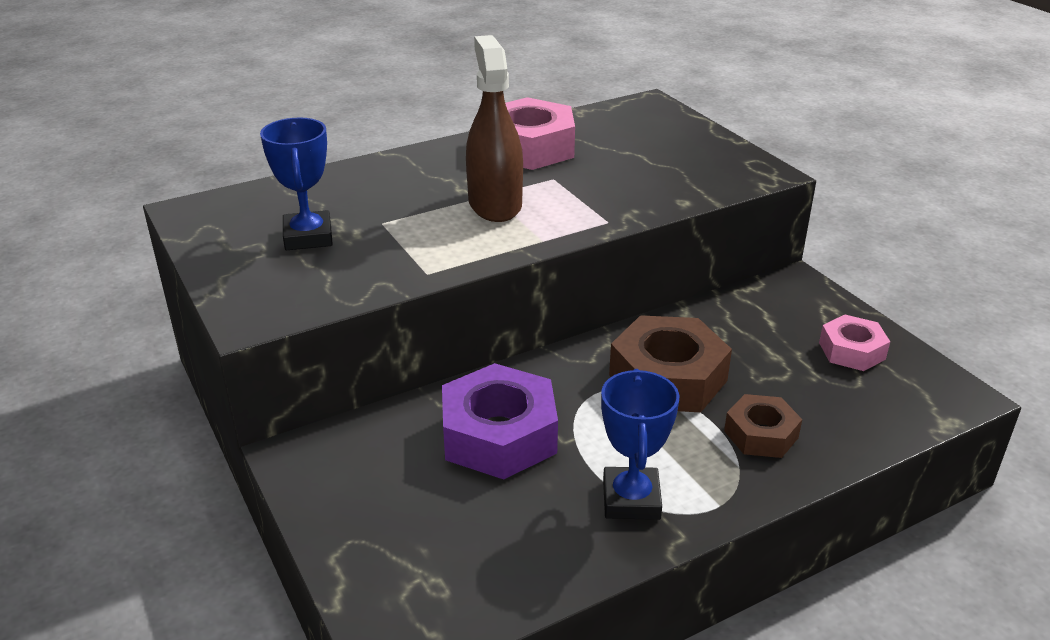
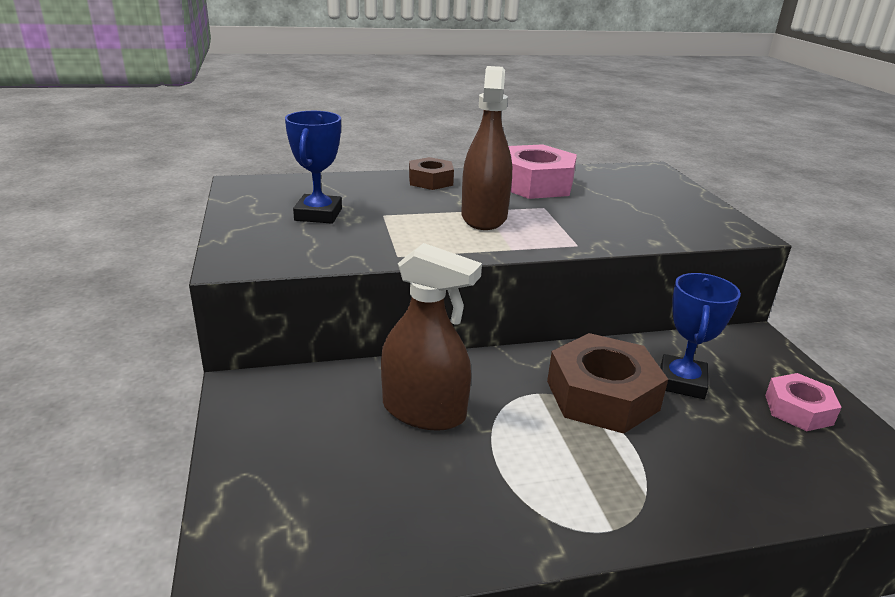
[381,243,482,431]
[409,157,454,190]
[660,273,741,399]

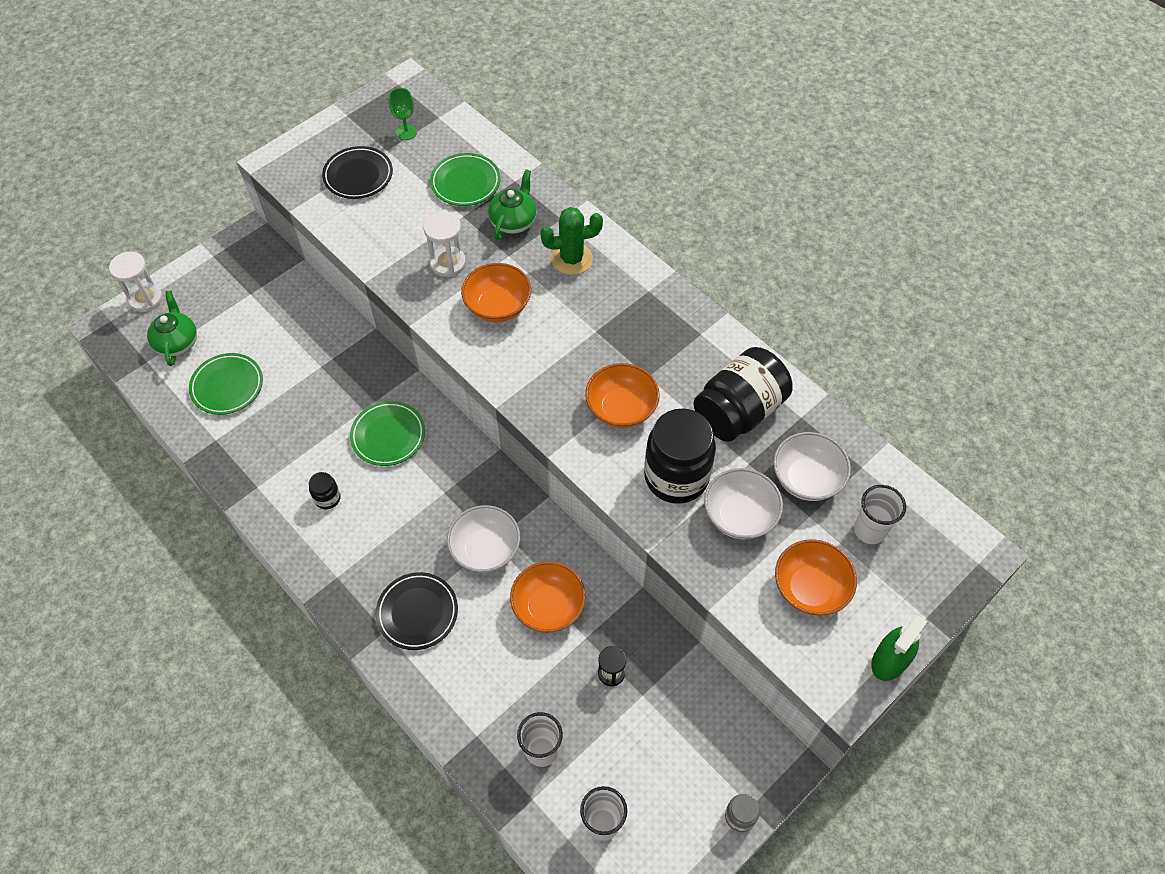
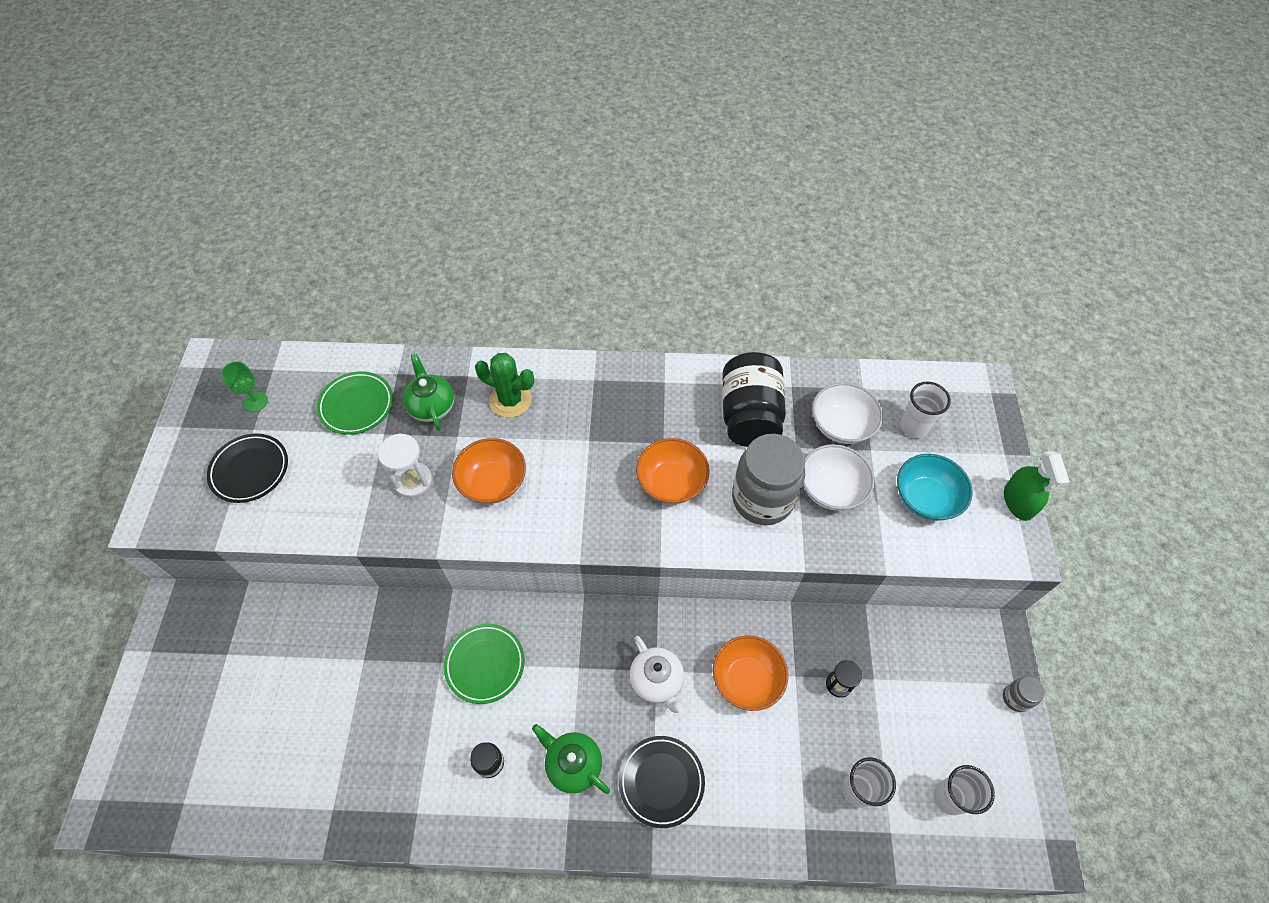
[475,353,534,418]
[532,724,610,794]
[630,636,685,715]
[732,434,805,525]
[897,454,973,521]
[109,252,163,312] (first image)
[189,353,263,415] (first image)

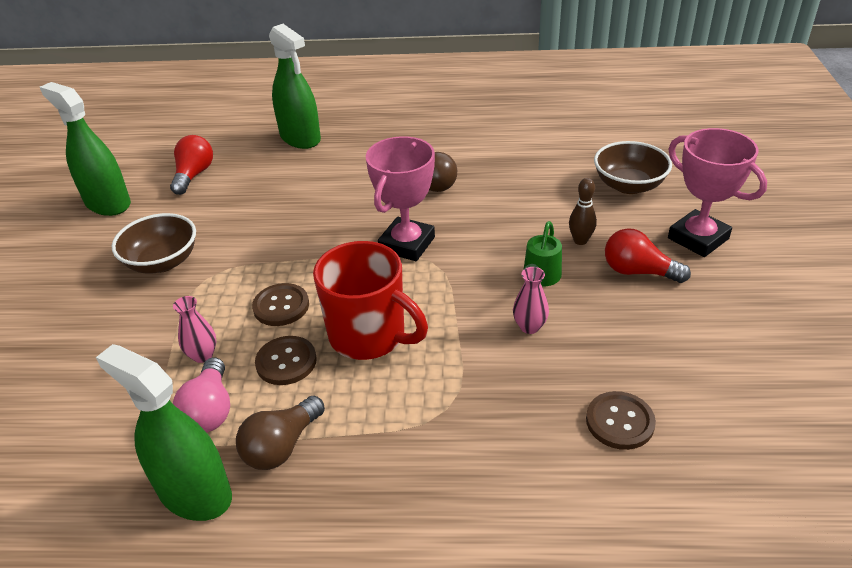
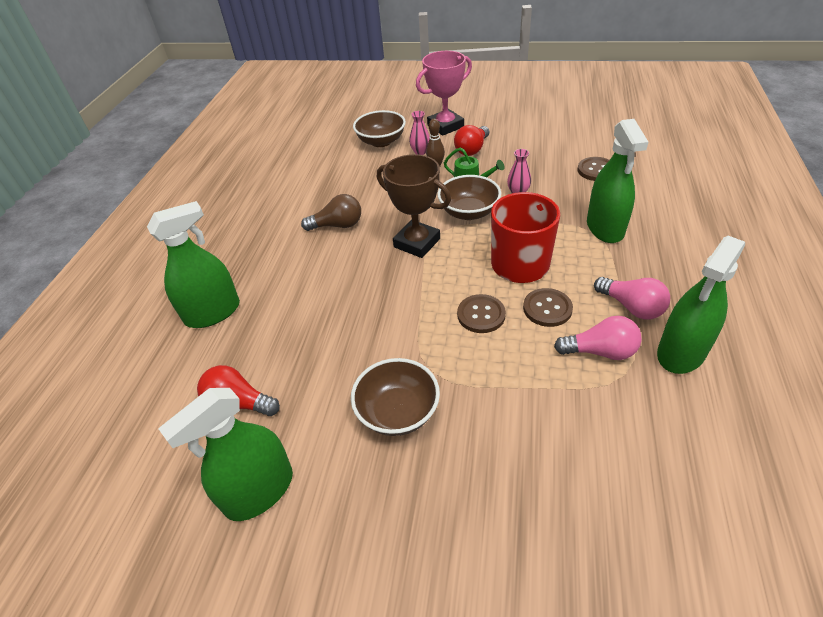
[377,154,451,258]
[409,111,430,155]
[437,175,501,220]
[587,119,648,243]
[594,277,670,319]

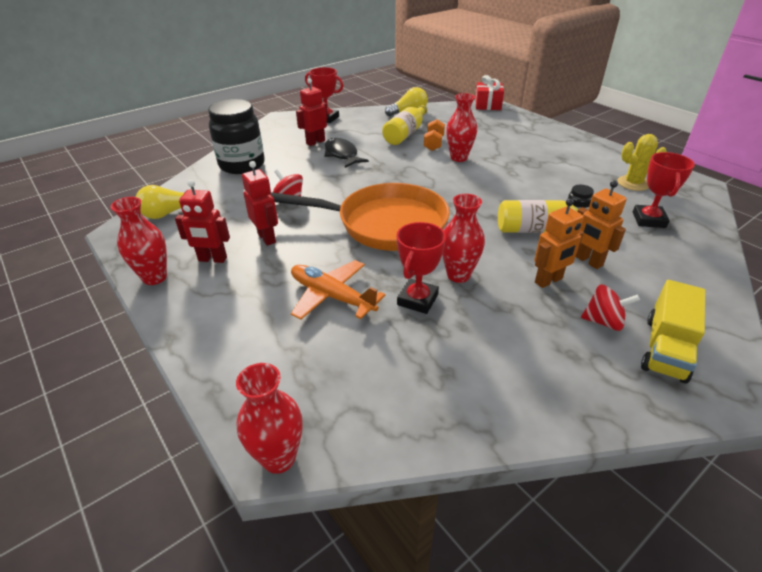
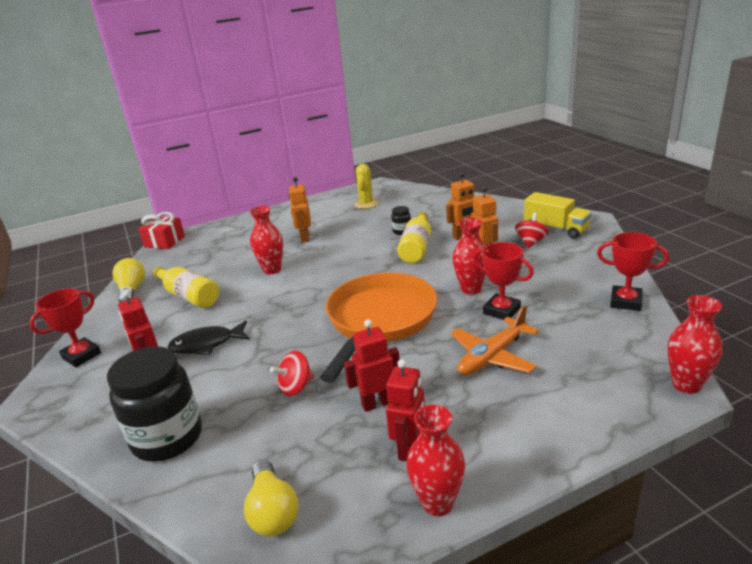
[289,177,311,242]
[597,232,669,311]
[424,119,445,151] (first image)

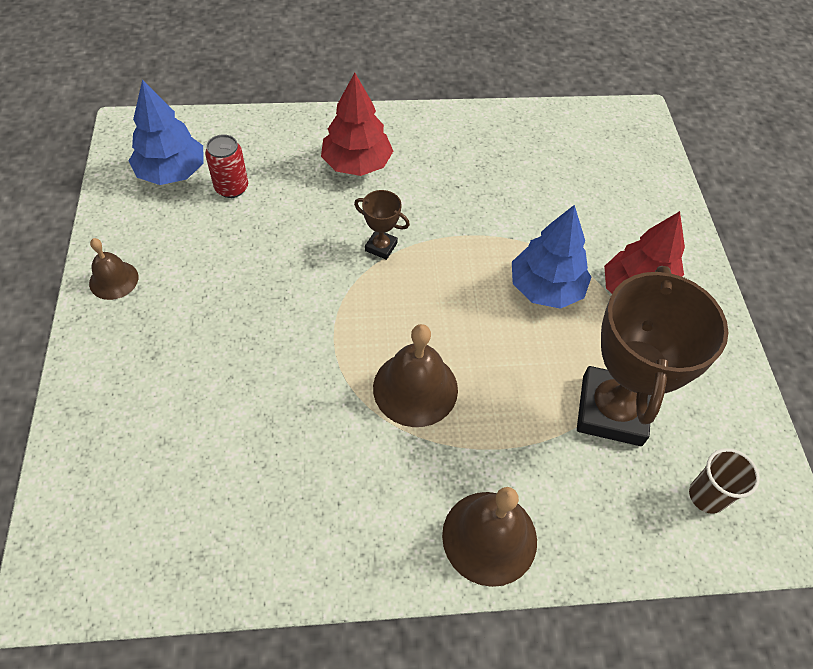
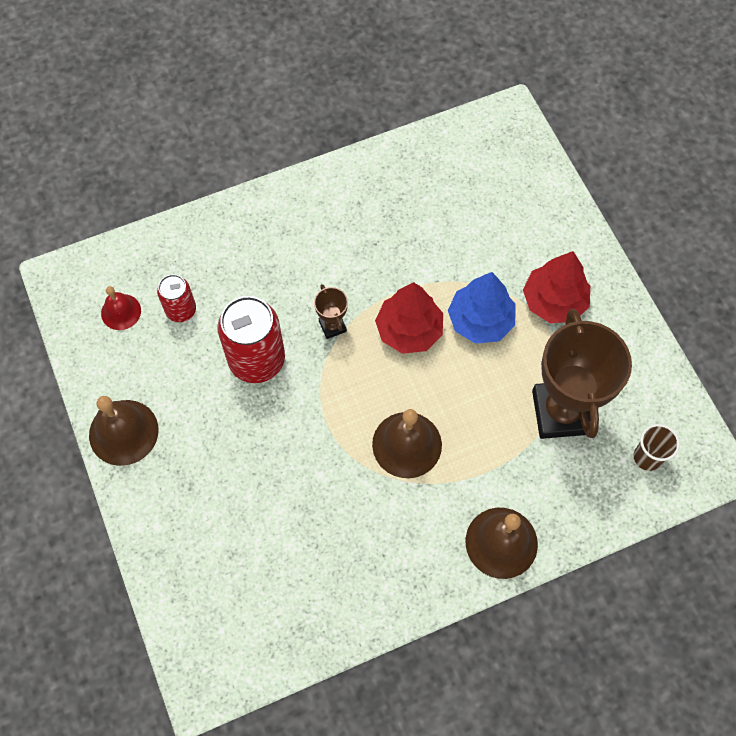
[89,396,158,466]
[101,286,141,330]
[218,296,285,383]
[314,284,348,339]
[375,282,443,354]

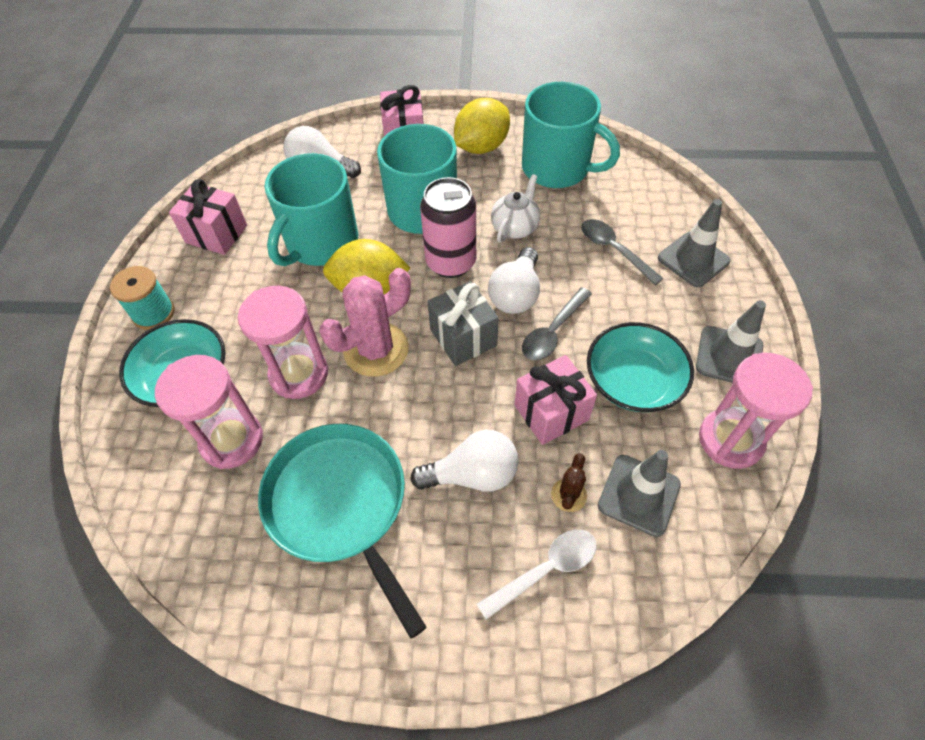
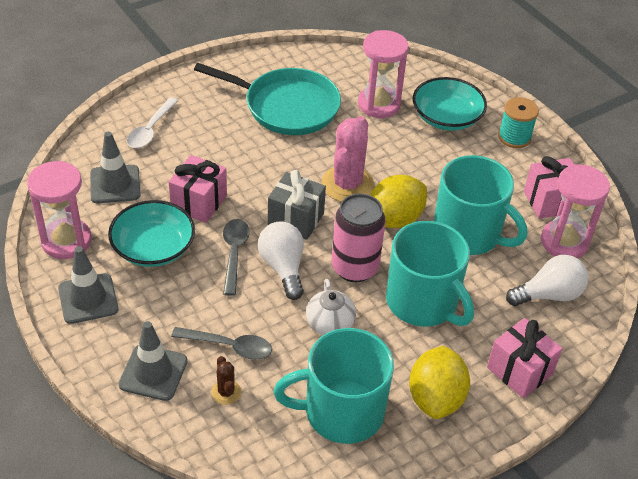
[211,356,241,405]
[434,155,527,255]
[541,164,610,258]
[410,430,519,491] (first image)

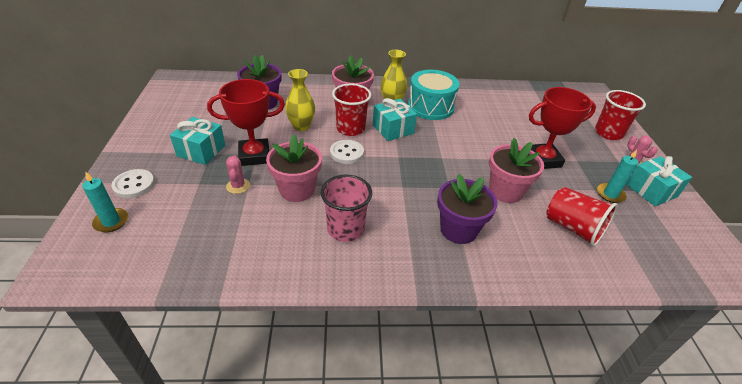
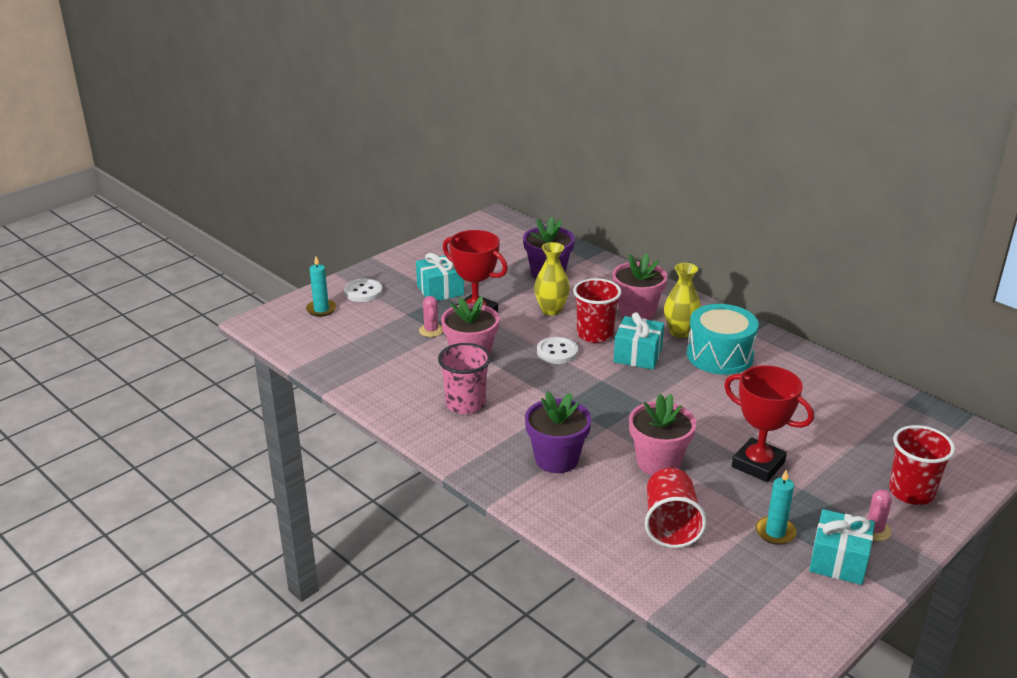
[419,296,443,337]

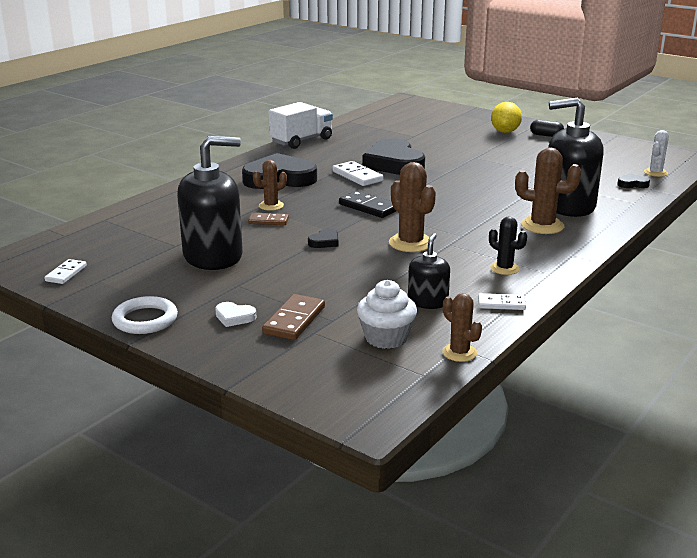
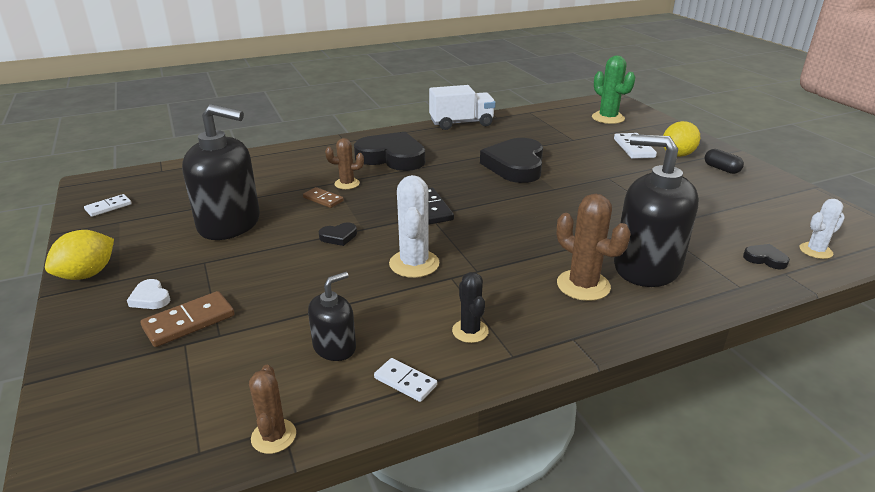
[45,230,114,280]
[389,175,439,278]
[592,55,635,124]
[614,133,657,159]
[357,280,417,349] (first image)

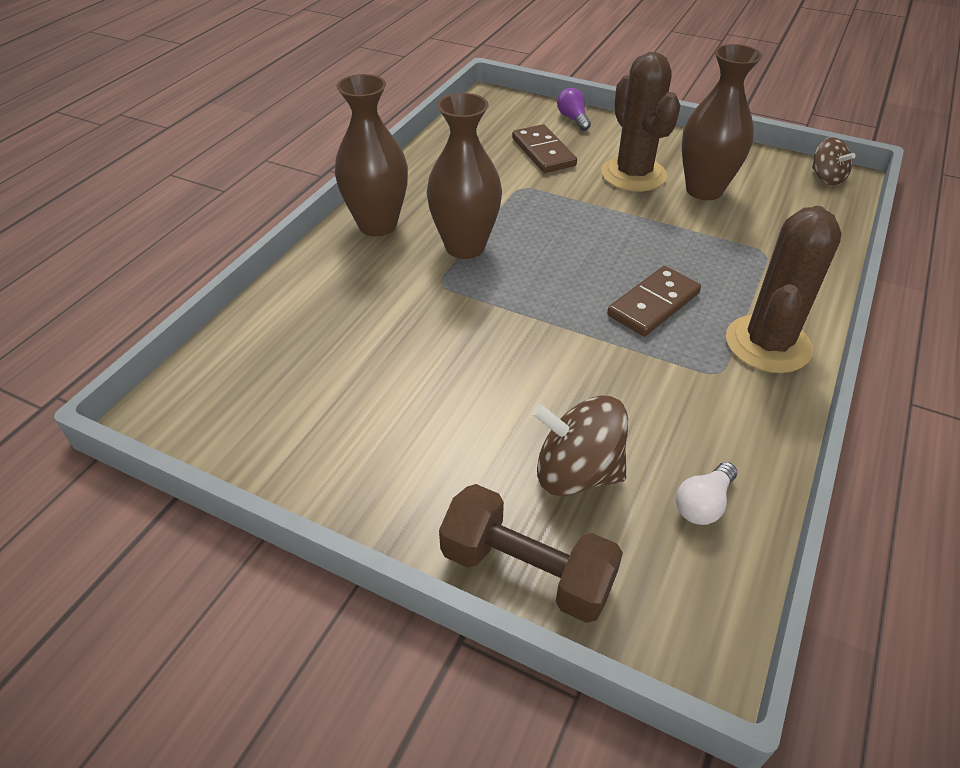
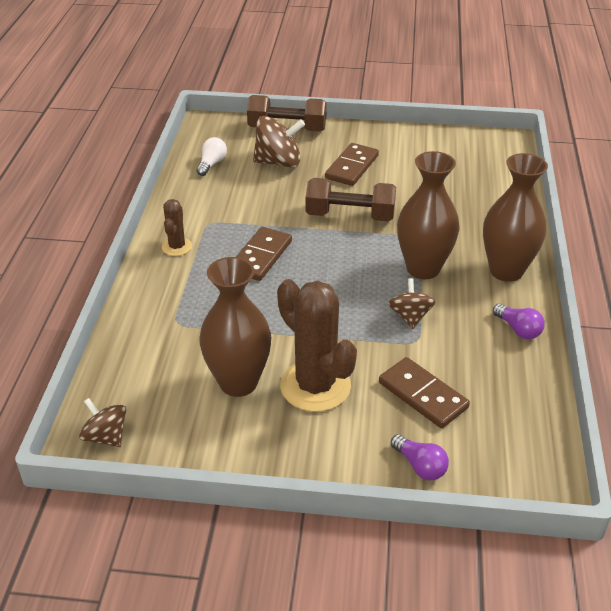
[162,199,192,256]
[306,178,396,222]
[325,143,379,186]
[388,278,436,329]
[493,304,545,339]

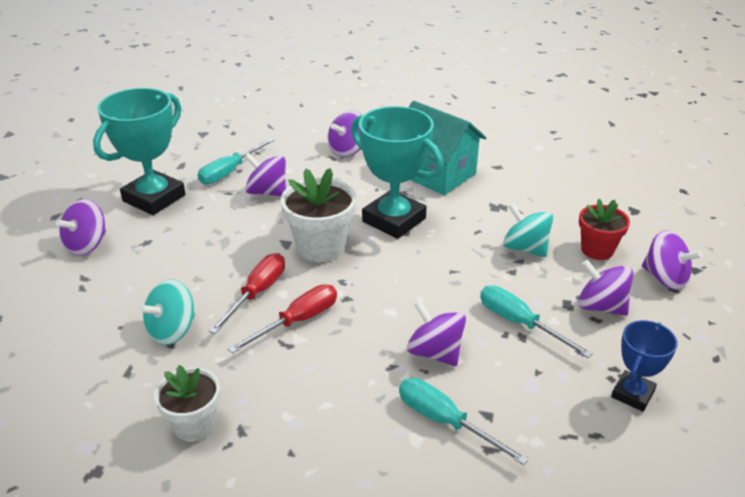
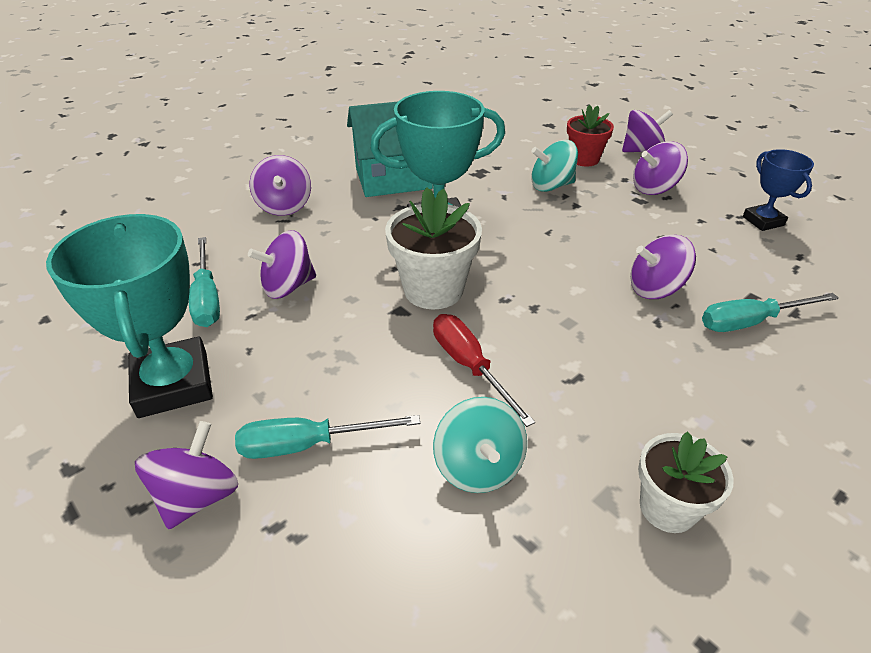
[135,421,238,530]
[235,415,420,459]
[228,284,337,354] (first image)

